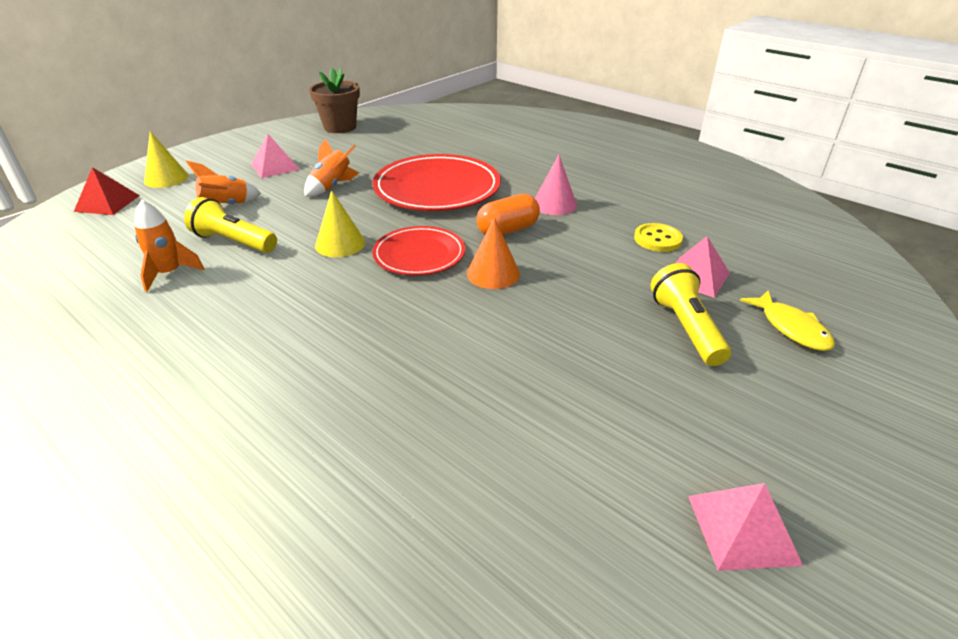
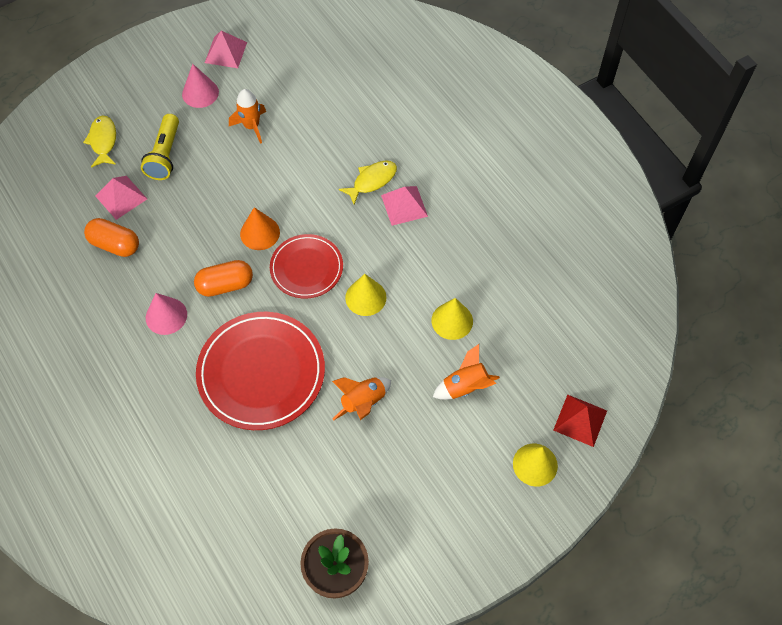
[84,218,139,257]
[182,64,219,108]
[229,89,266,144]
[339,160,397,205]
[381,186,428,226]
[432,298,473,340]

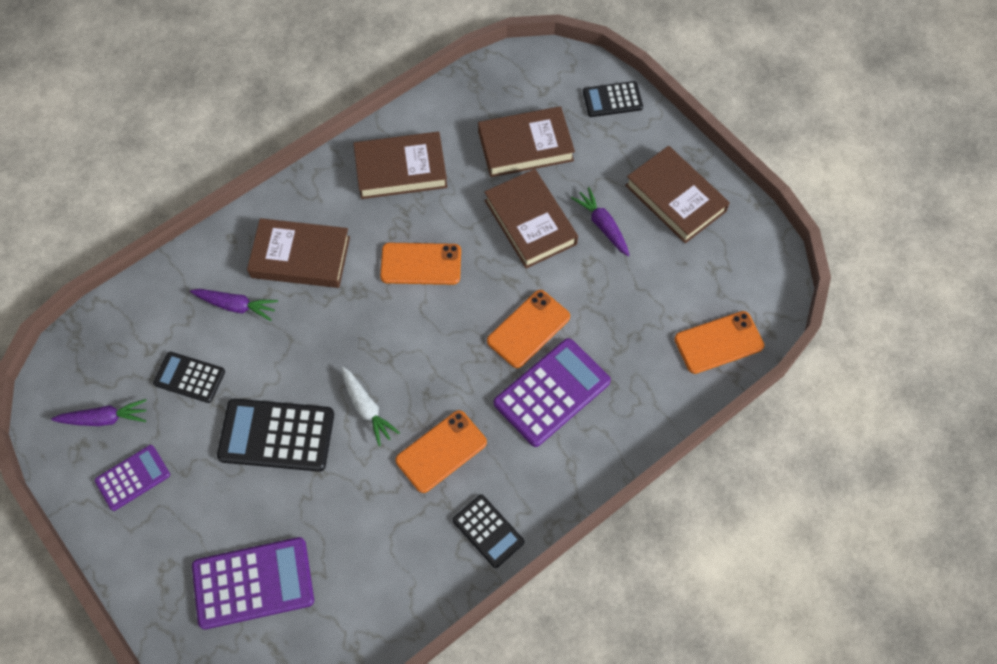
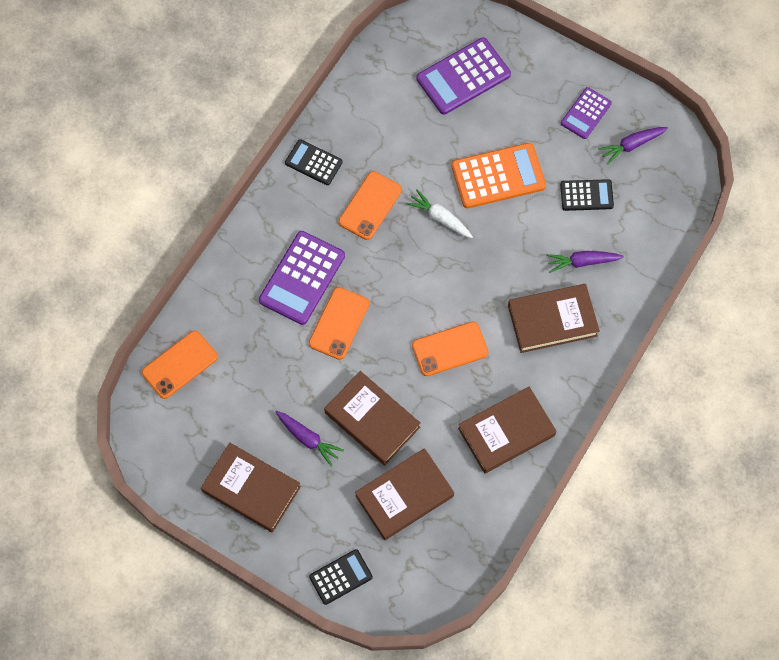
[451,143,546,208]

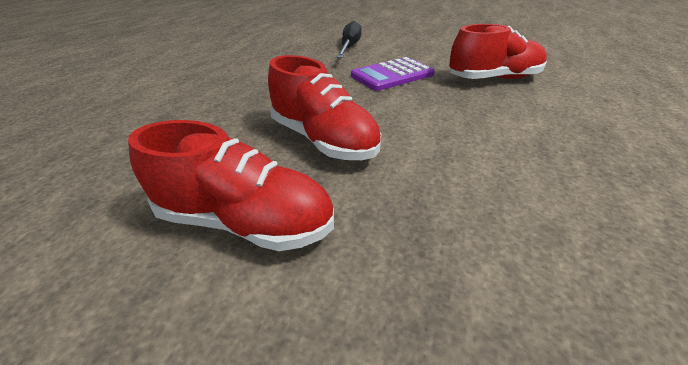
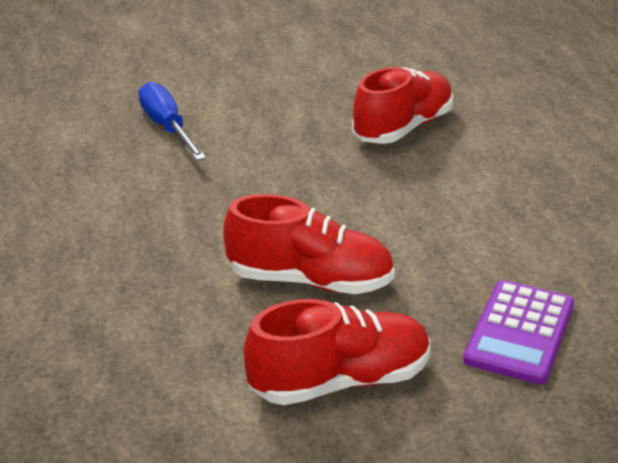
[138,82,206,161]
[463,280,574,384]

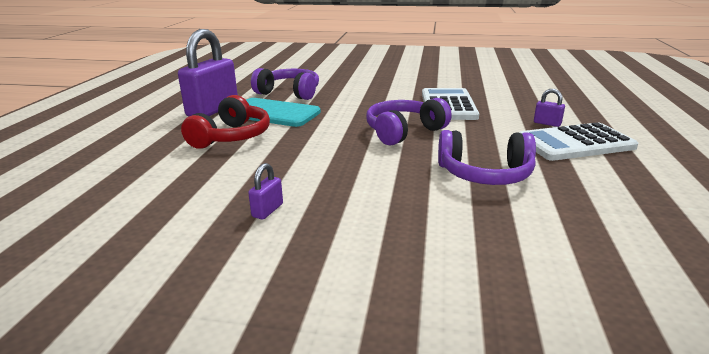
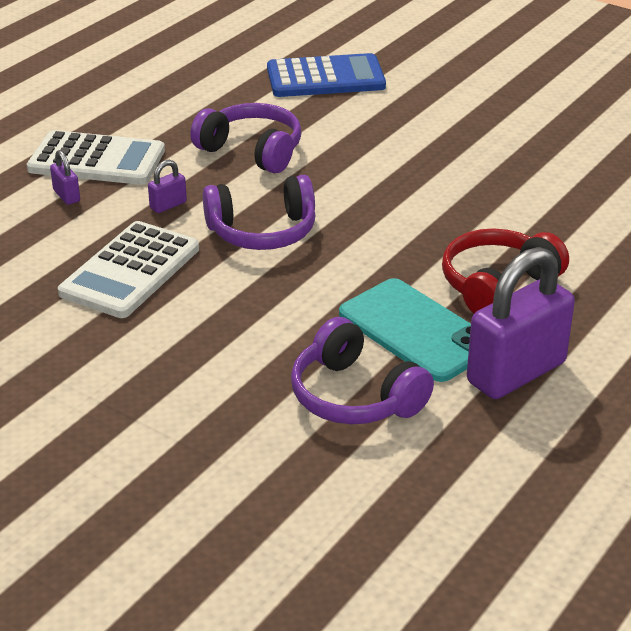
[148,160,187,213]
[267,53,386,97]

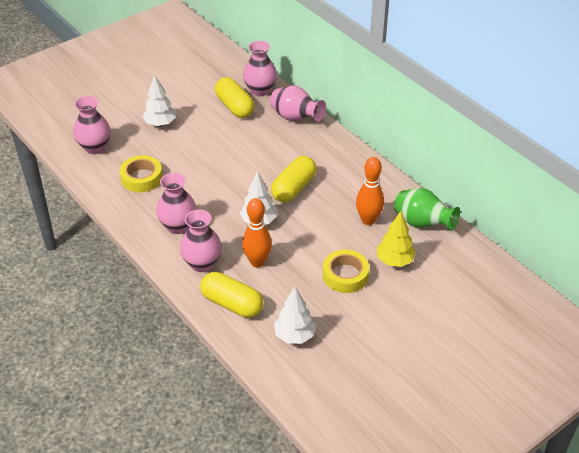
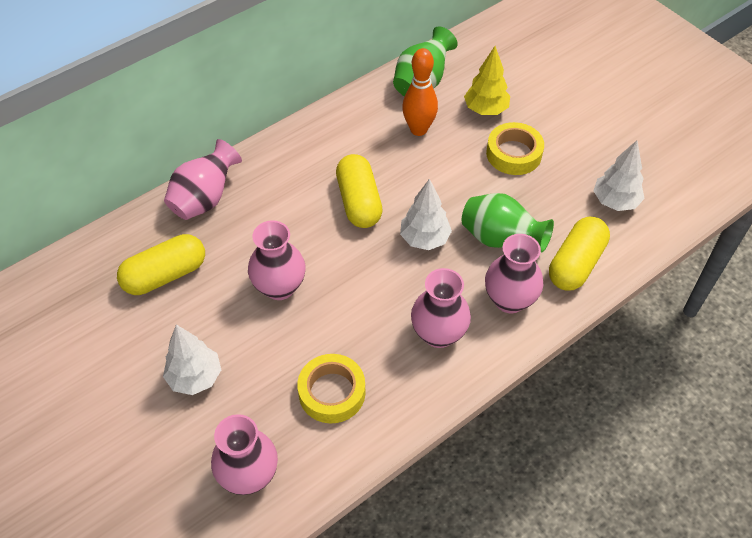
[248,220,305,300]
[336,154,383,228]
[462,193,554,253]

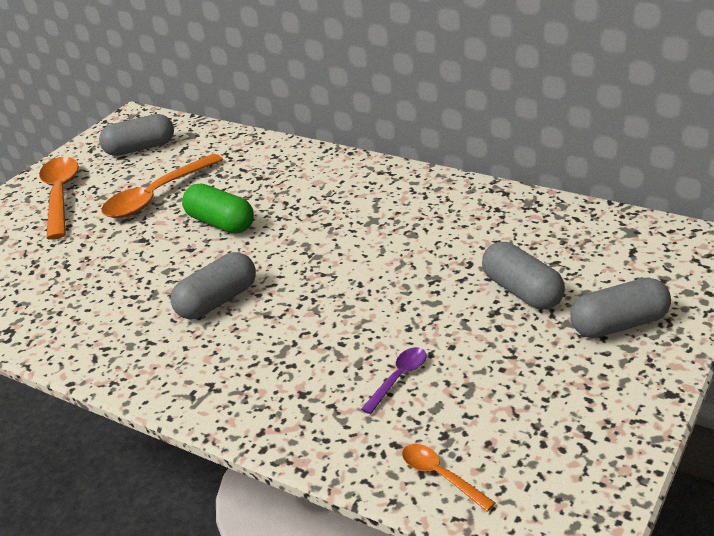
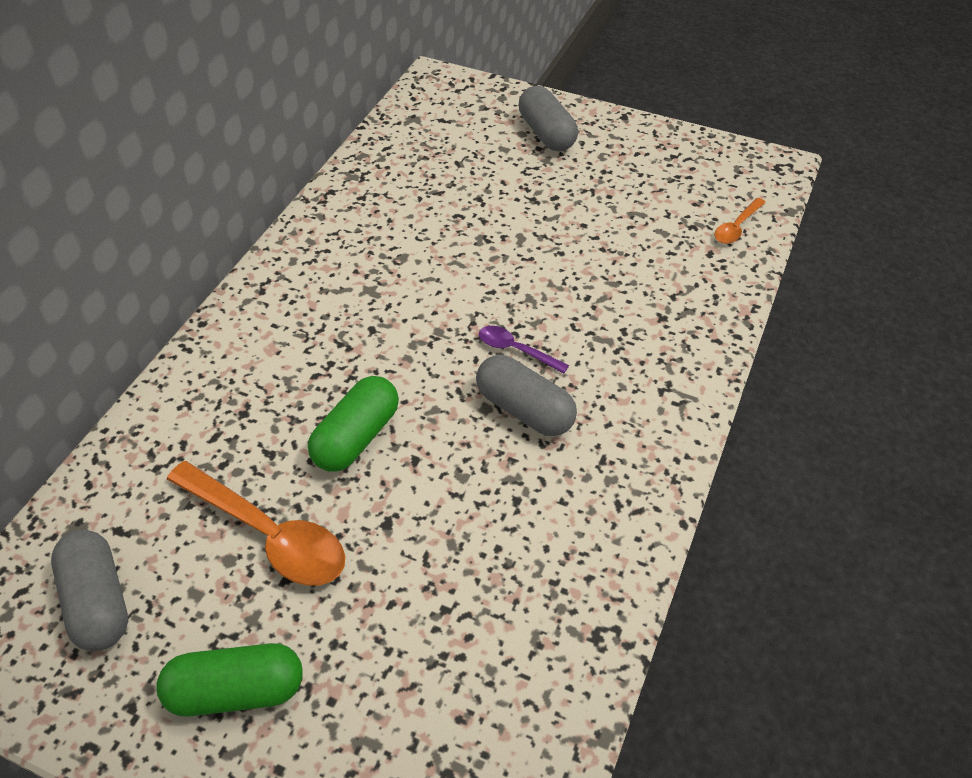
[156,643,303,717]
[479,326,569,374]
[482,242,565,309] (first image)

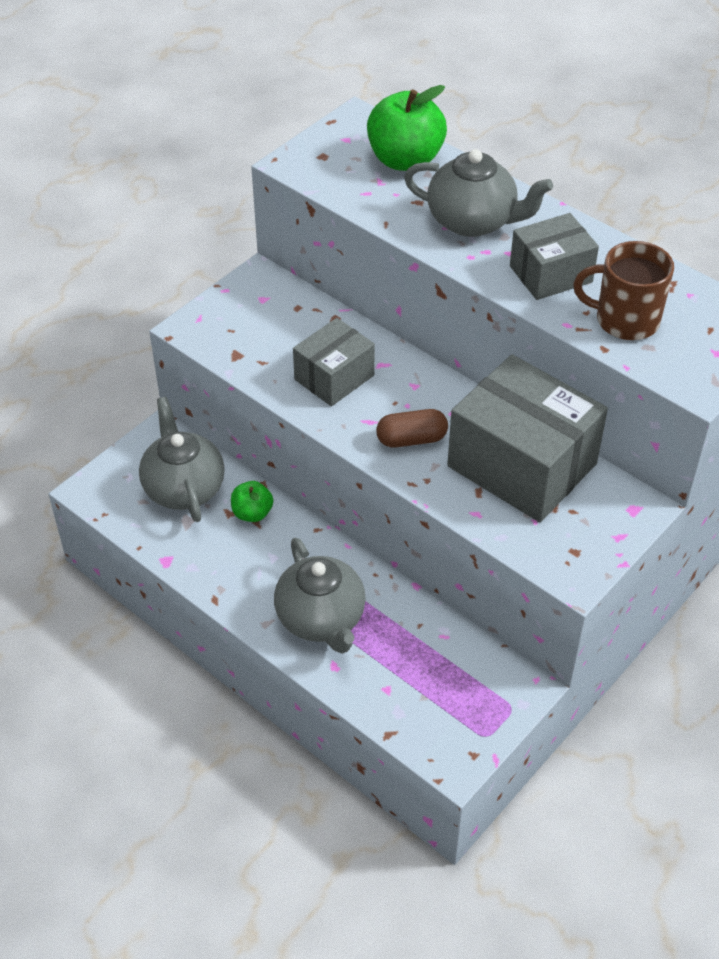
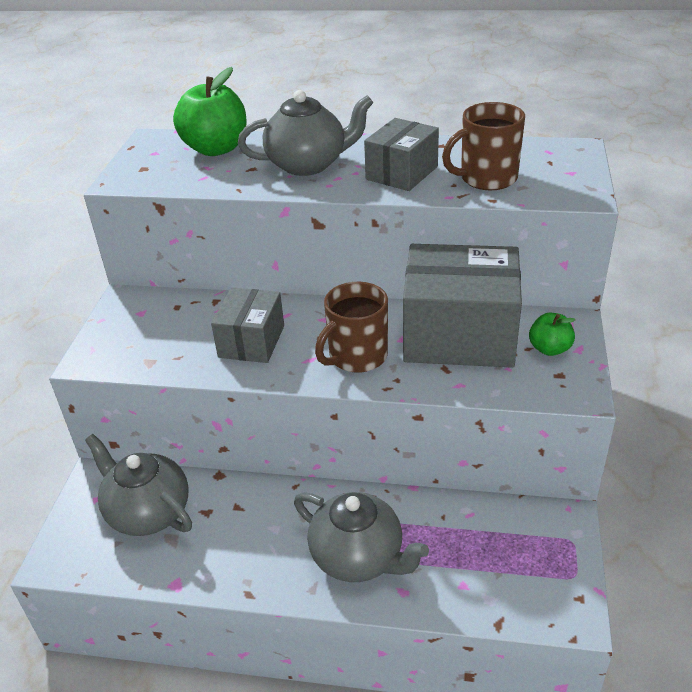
[315,282,388,373]
[529,313,575,356]

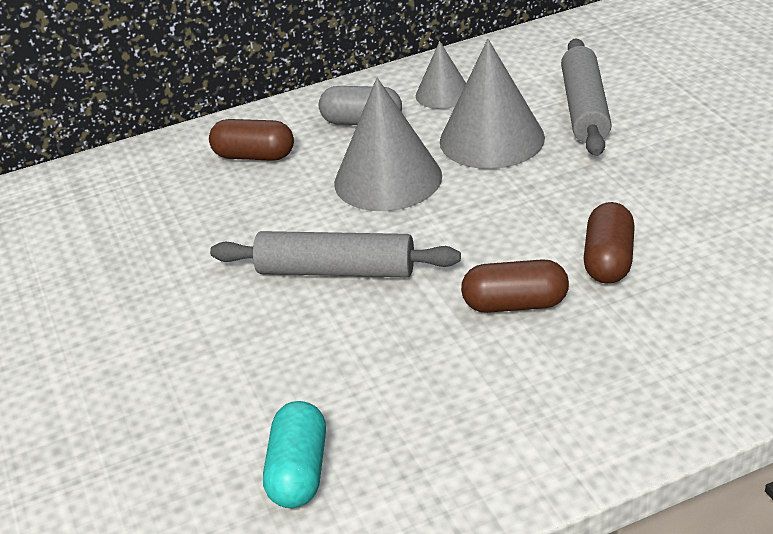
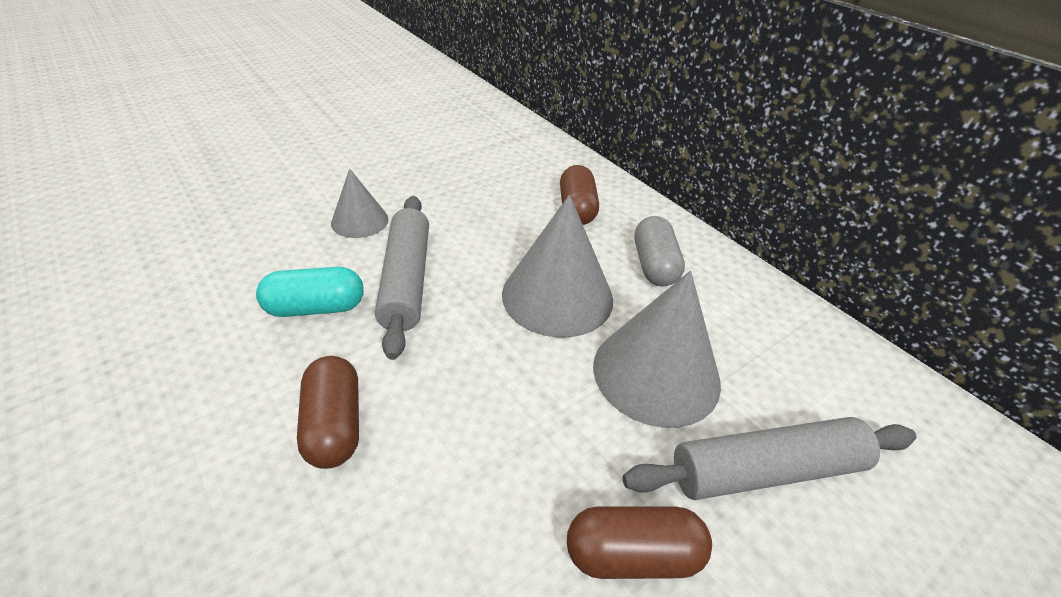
[256,267,364,317]
[331,168,389,238]
[567,506,712,579]

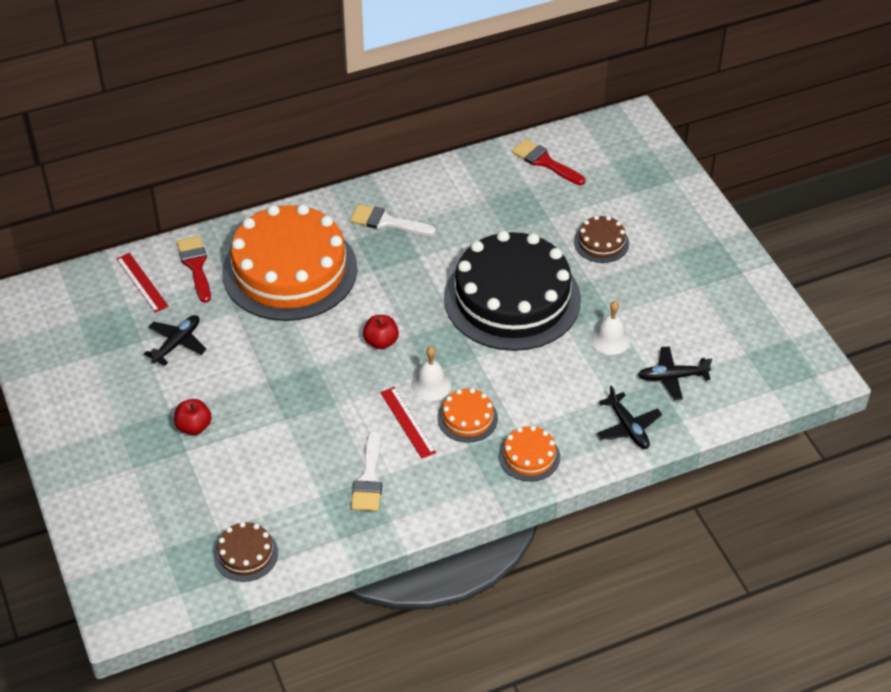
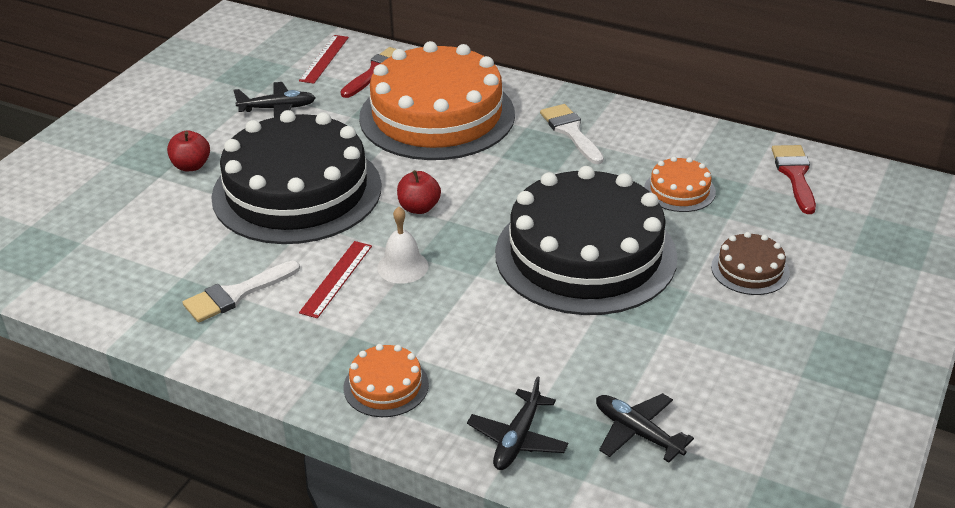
[211,110,381,244]
[644,156,716,212]
[213,522,278,582] (first image)
[591,301,630,355] (first image)

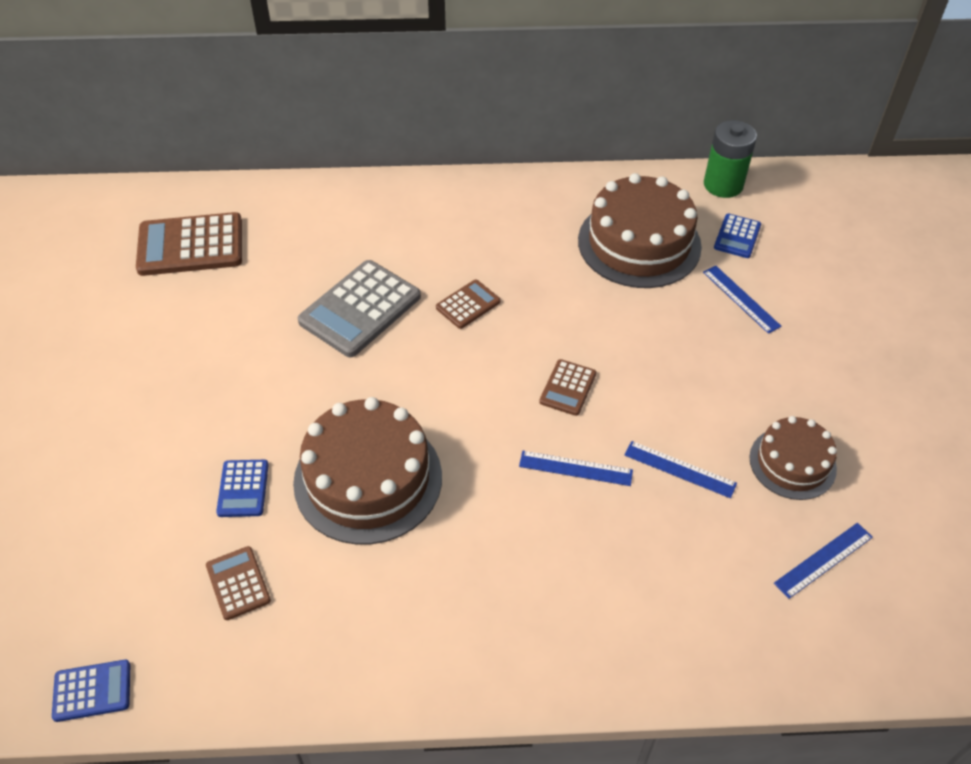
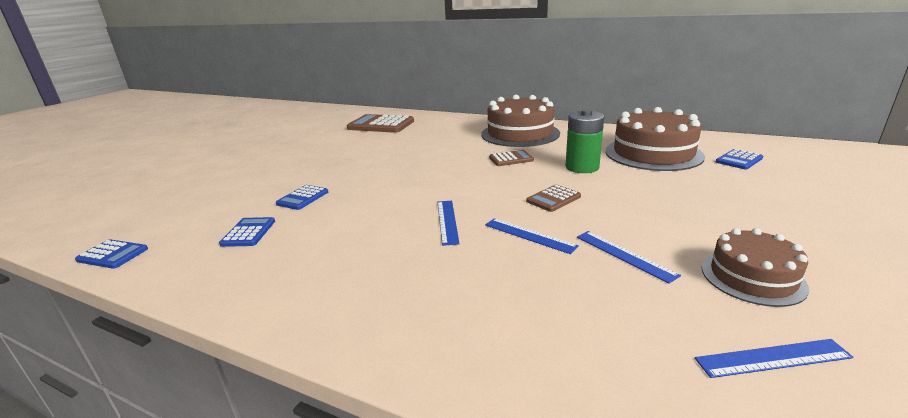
[219,217,275,247]
[438,201,460,246]
[481,95,560,147]
[566,109,604,173]
[298,260,421,357] (first image)

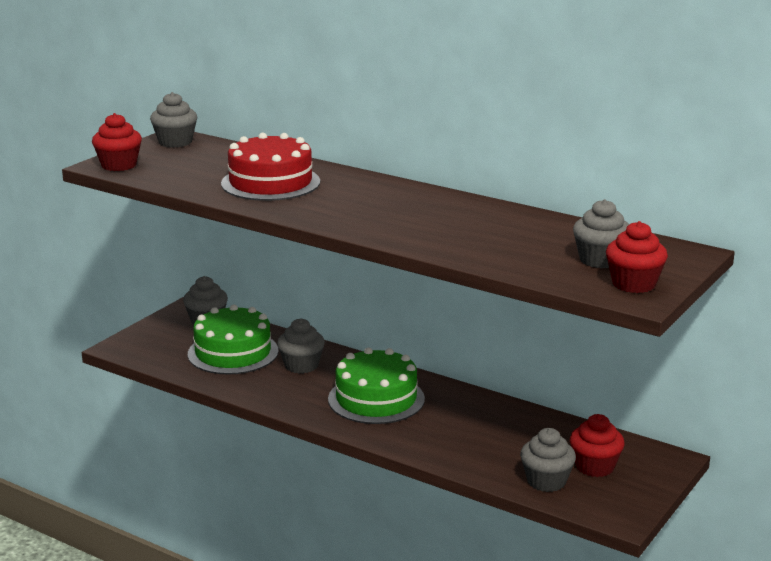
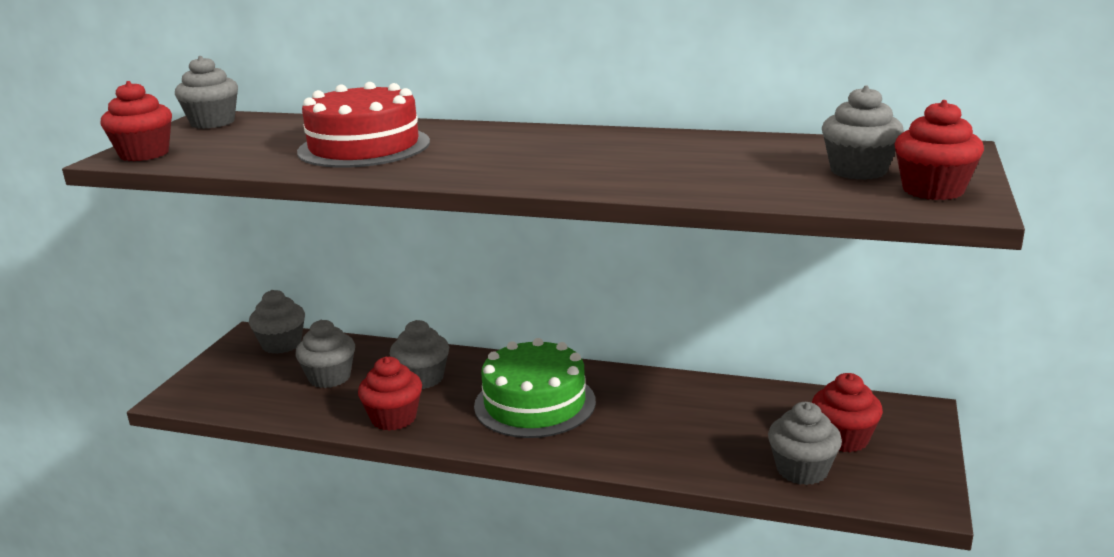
[295,320,355,388]
[358,357,422,431]

